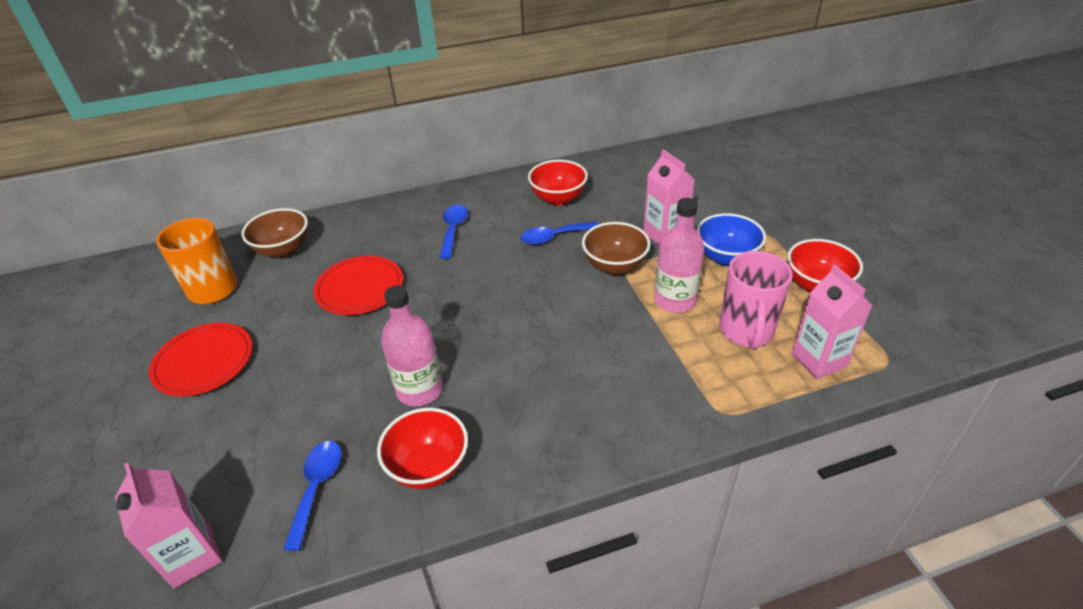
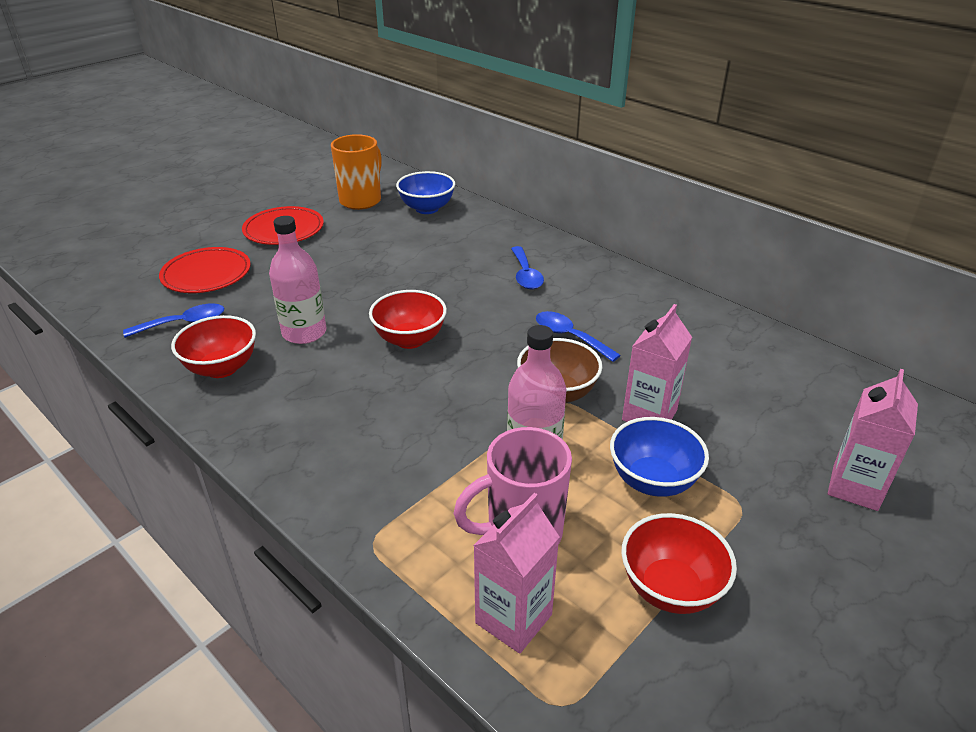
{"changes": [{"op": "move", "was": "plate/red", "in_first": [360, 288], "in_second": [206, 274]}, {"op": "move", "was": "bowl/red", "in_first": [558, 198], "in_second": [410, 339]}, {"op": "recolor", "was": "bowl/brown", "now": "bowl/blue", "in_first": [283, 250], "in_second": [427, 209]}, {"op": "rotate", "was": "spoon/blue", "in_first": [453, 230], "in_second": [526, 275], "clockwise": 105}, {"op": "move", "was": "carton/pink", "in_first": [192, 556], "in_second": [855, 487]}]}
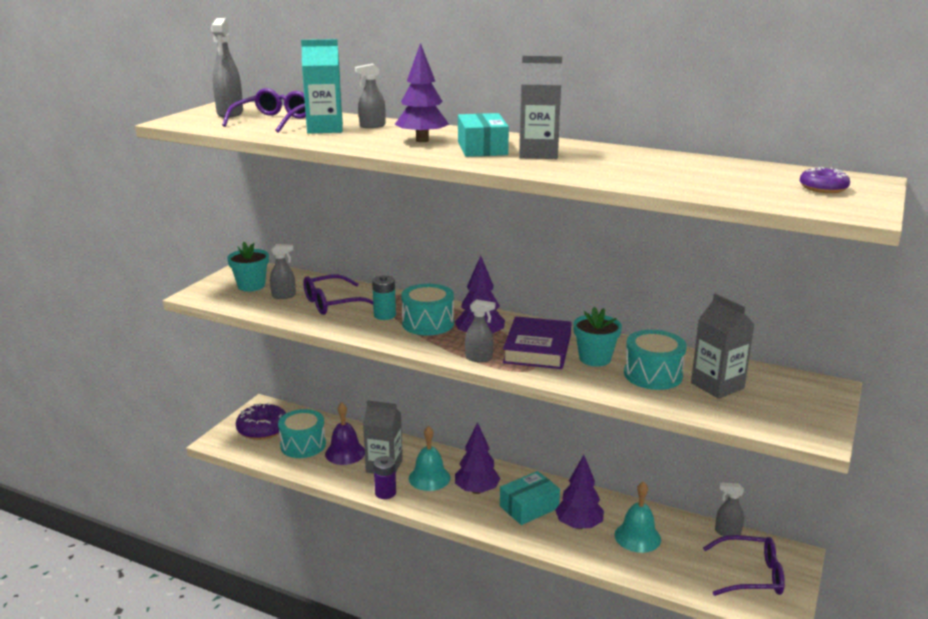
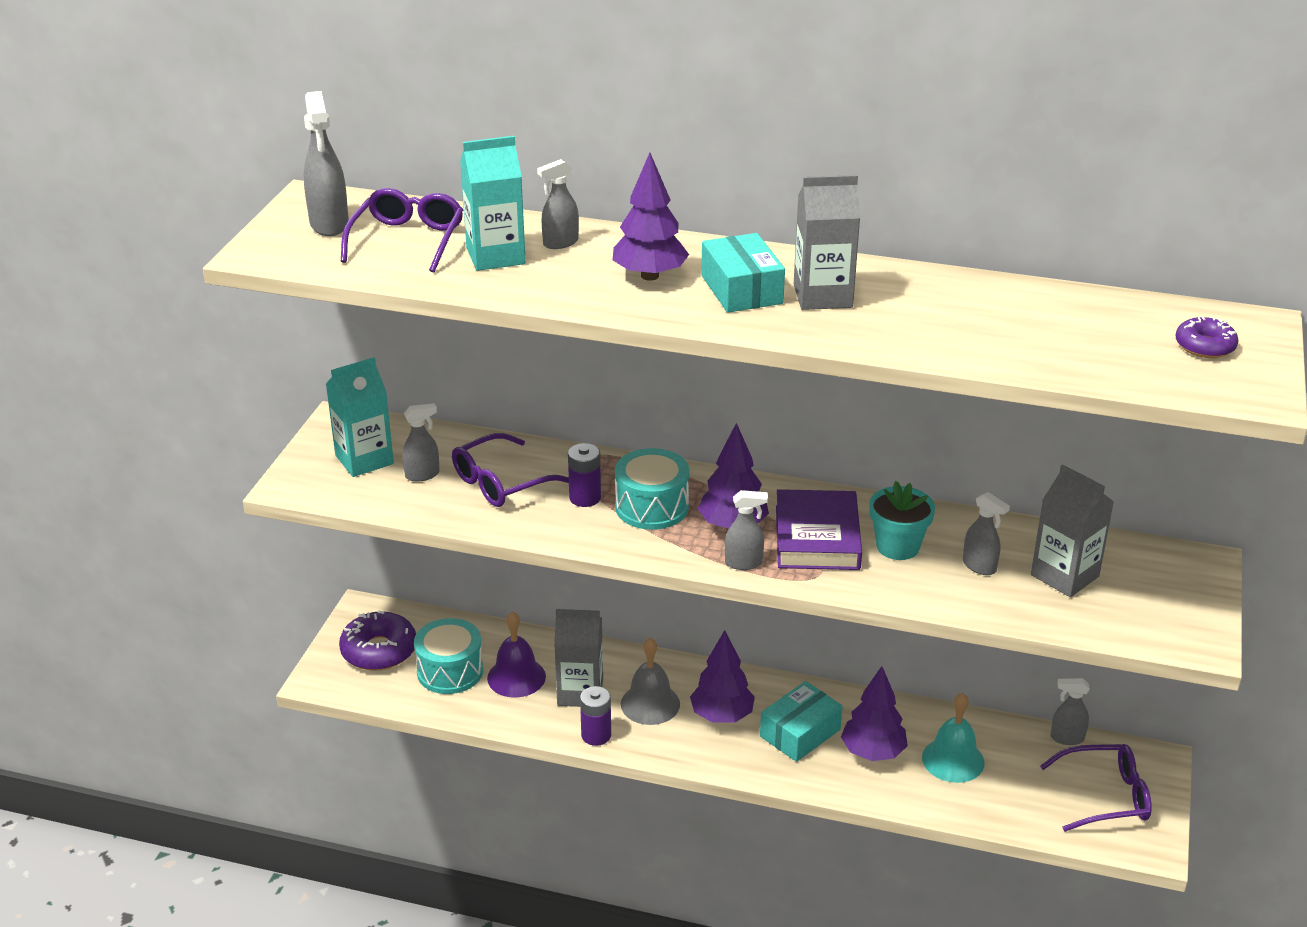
{"changes": [{"op": "replace", "was": "flower pot/turquoise", "now": "carton/turquoise", "in_first": [251, 286], "in_second": [364, 459]}, {"op": "recolor", "was": "battery/turquoise", "now": "battery/purple", "in_first": [384, 315], "in_second": [585, 498]}, {"op": "recolor", "was": "bell/turquoise", "now": "bell/grey", "in_first": [429, 478], "in_second": [650, 704]}, {"op": "replace", "was": "drum/turquoise", "now": "spray bottle/grey", "in_first": [653, 375], "in_second": [979, 566]}]}
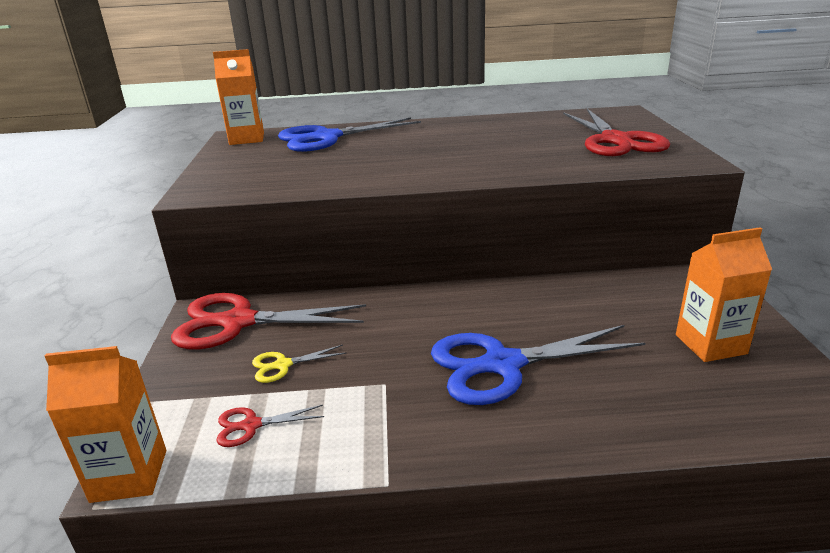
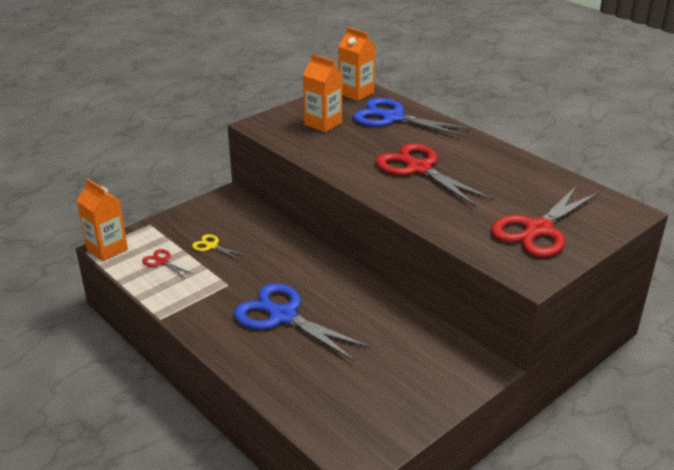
{"changes": [{"op": "move", "was": "carton/orange", "in_first": [710, 344], "in_second": [323, 124]}, {"op": "move", "was": "scissors/red", "in_first": [238, 322], "in_second": [419, 169]}]}
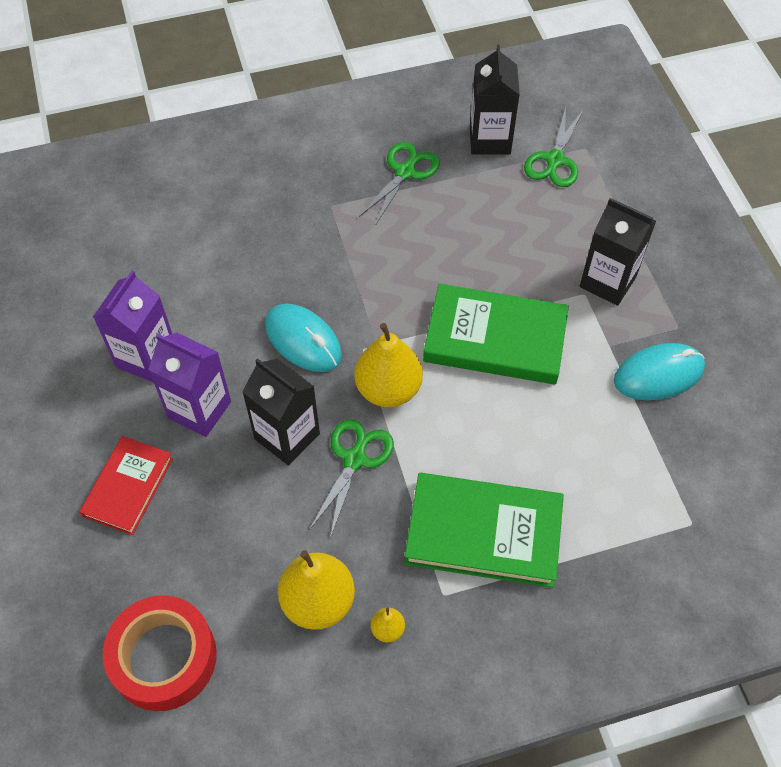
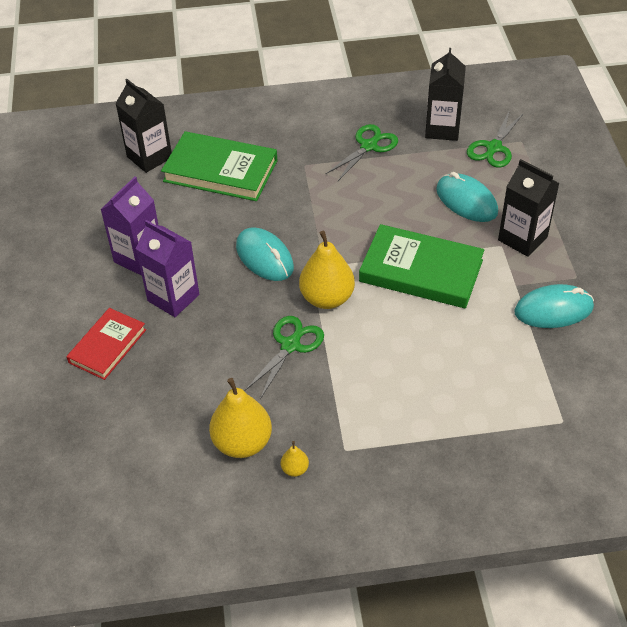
{"changes": [{"op": "move", "was": "carton/black", "in_first": [287, 436], "in_second": [149, 157]}, {"op": "move", "was": "book/green", "in_first": [483, 533], "in_second": [220, 171]}, {"op": "insert", "now": "mouse/turquoise", "in_second": [466, 201]}, {"op": "delete", "was": "tape/red", "in_first": [164, 657]}]}
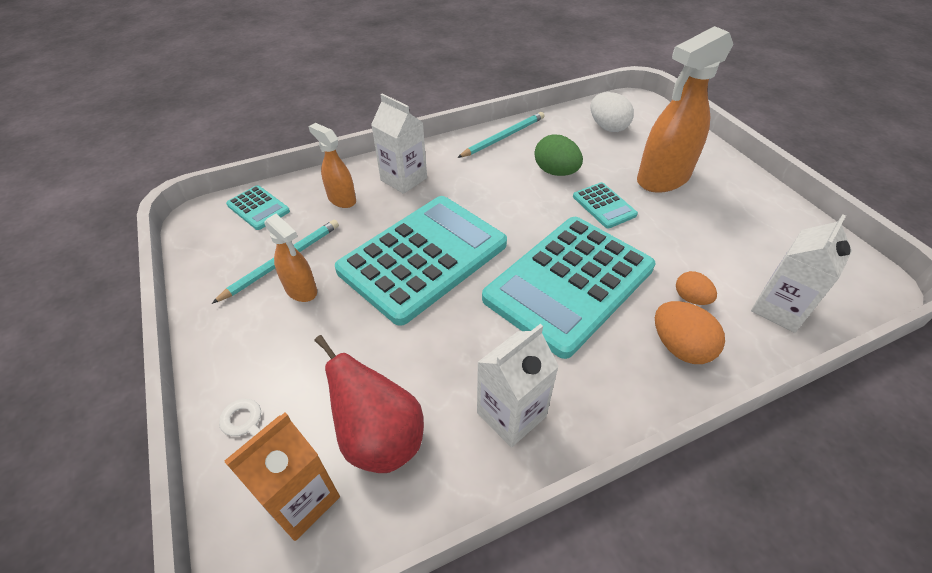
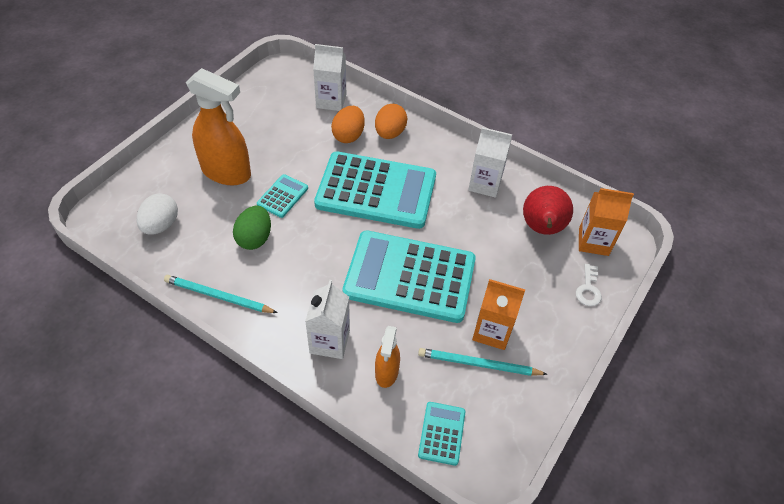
{"changes": [{"op": "resize", "was": "egg/orange", "in_first": [691, 298], "in_second": [348, 135], "ratio": 1.6}, {"op": "replace", "was": "spray bottle/orange", "now": "carton/orange", "in_first": [301, 290], "in_second": [492, 331]}]}
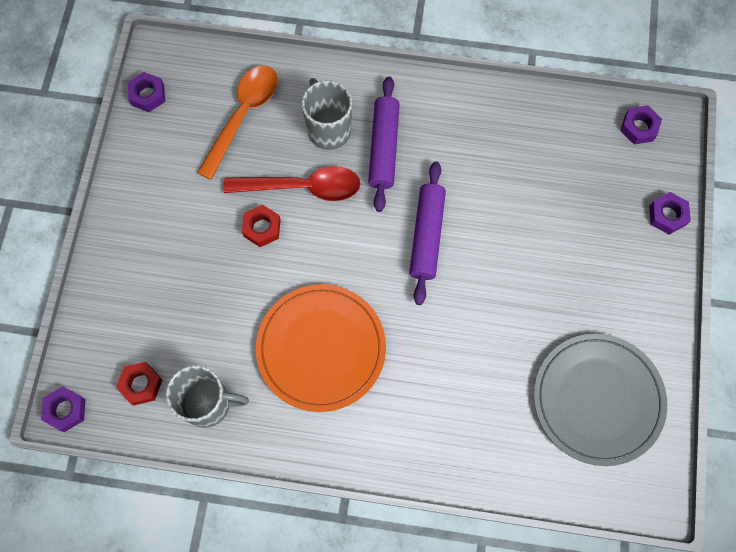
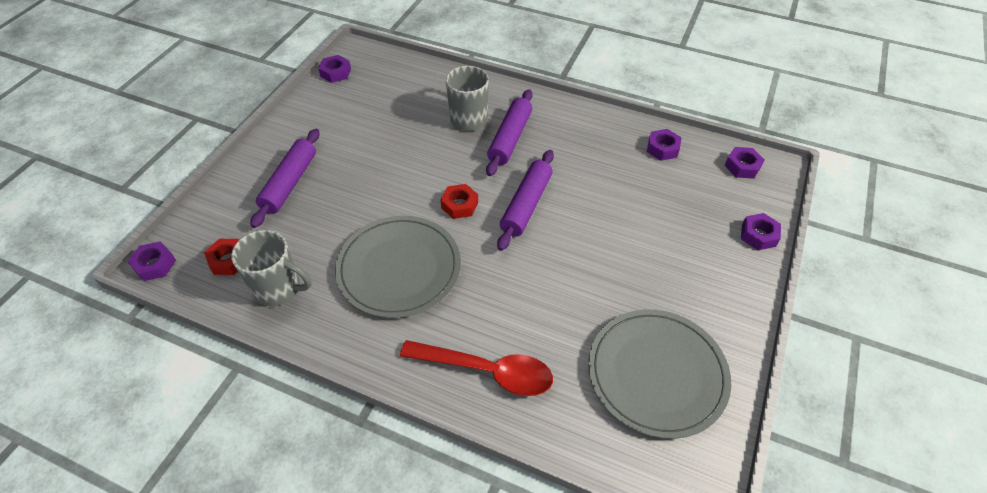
{"changes": [{"op": "insert", "now": "rolling pin/purple", "in_second": [290, 183]}, {"op": "recolor", "was": "plate/orange", "now": "plate/grey", "in_first": [321, 348], "in_second": [399, 268]}, {"op": "move", "was": "spoon/red", "in_first": [302, 187], "in_second": [486, 371]}, {"op": "move", "was": "nut/red", "in_first": [262, 228], "in_second": [459, 205]}, {"op": "insert", "now": "nut/purple", "in_second": [662, 148]}, {"op": "delete", "was": "spoon/orange", "in_first": [243, 116]}]}
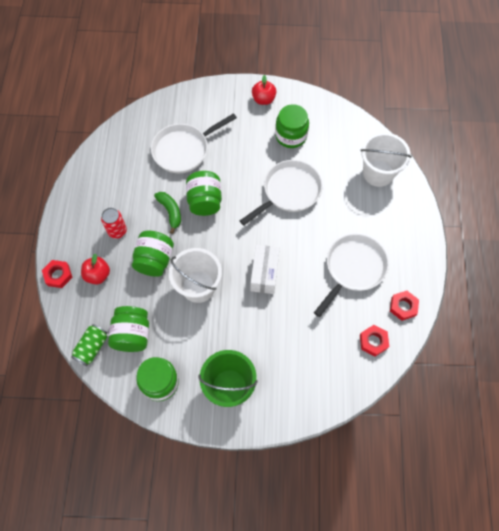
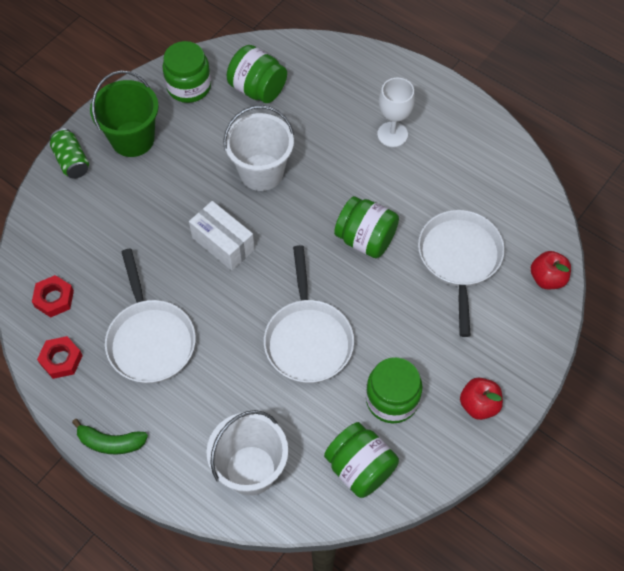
{"changes": [{"op": "move", "was": "can/green", "in_first": [92, 347], "in_second": [71, 161]}, {"op": "move", "was": "banana/green", "in_first": [170, 212], "in_second": [111, 442]}, {"op": "move", "was": "jar/green", "in_first": [155, 260], "in_second": [360, 468]}, {"op": "replace", "was": "can/red", "now": "goblet/white", "in_first": [117, 231], "in_second": [392, 134]}, {"op": "move", "was": "apple/red", "in_first": [98, 275], "in_second": [547, 278]}, {"op": "delete", "was": "nut/red", "in_first": [58, 275]}]}
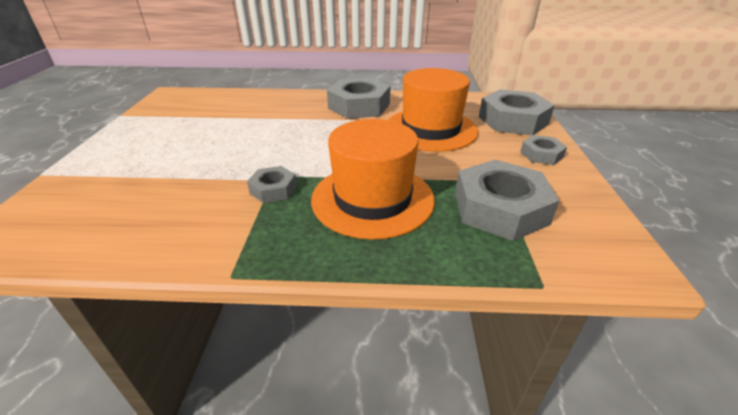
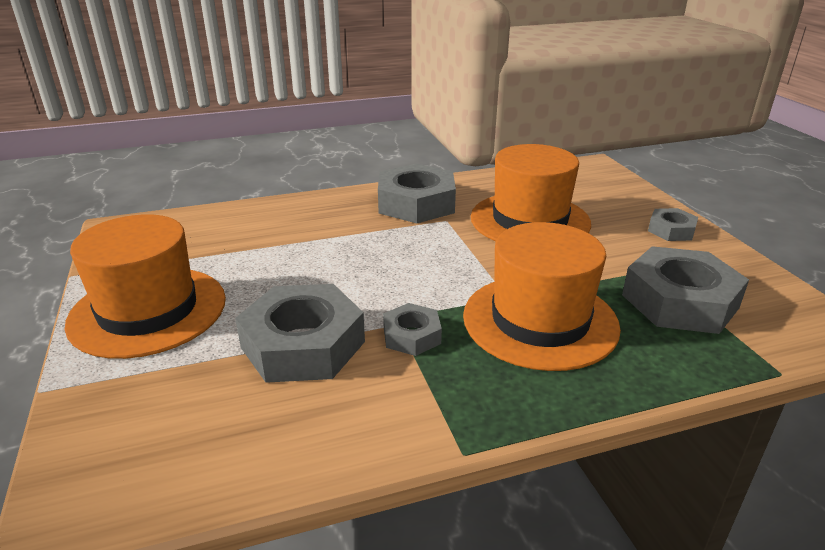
{"changes": [{"op": "insert", "now": "hat/orange", "in_second": [148, 311]}, {"op": "move", "was": "nut/grey", "in_first": [513, 120], "in_second": [303, 345]}]}
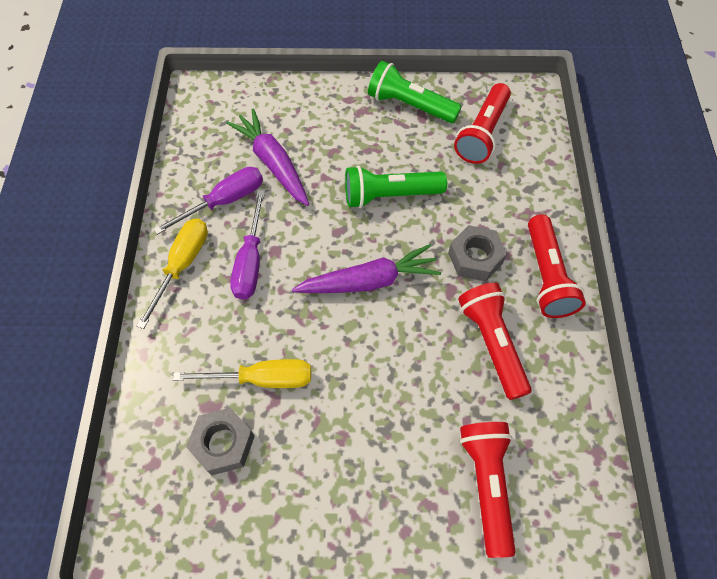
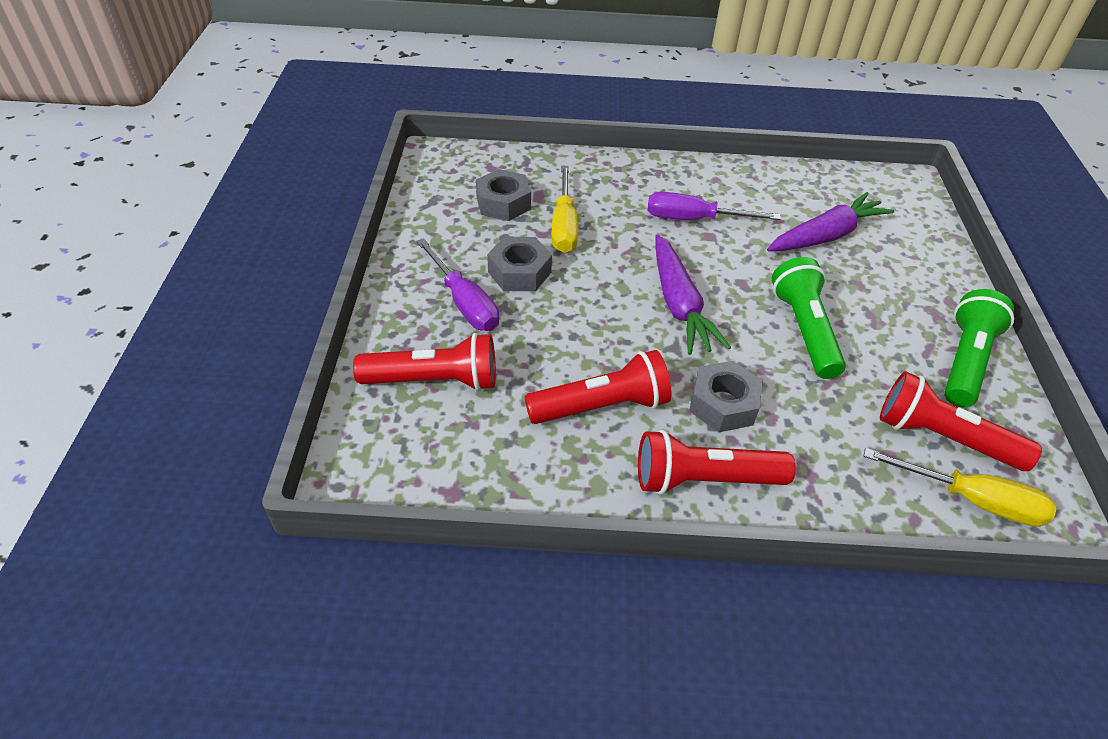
{"changes": [{"op": "move", "was": "screwdriver/purple", "in_first": [224, 201], "in_second": [464, 302]}, {"op": "insert", "now": "nut/grey", "in_second": [519, 272]}, {"op": "move", "was": "screwdriver/yellow", "in_first": [182, 265], "in_second": [971, 500]}]}
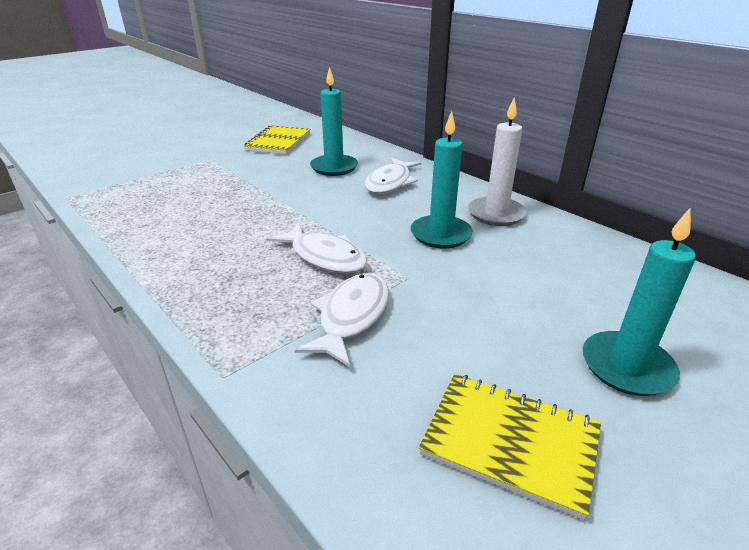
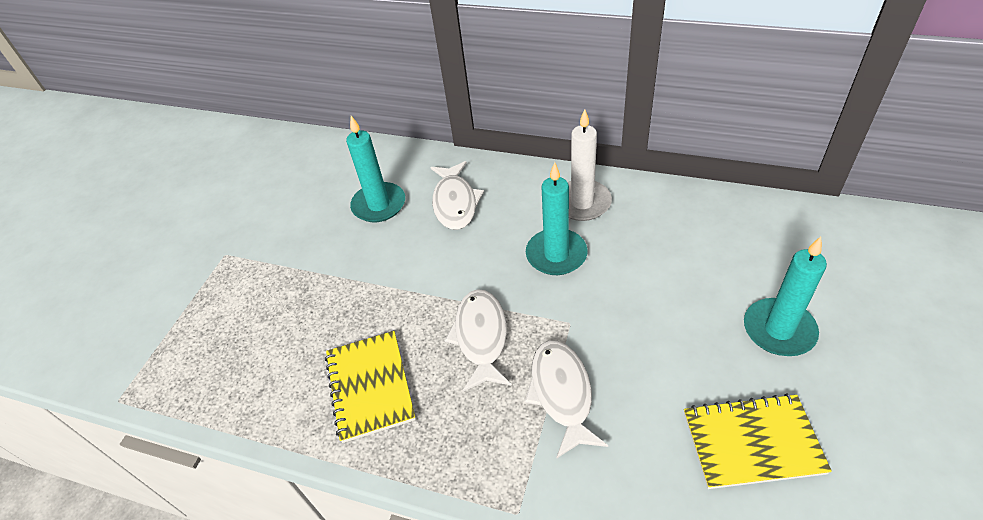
{"changes": [{"op": "move", "was": "notebook/yellow", "in_first": [278, 142], "in_second": [370, 387]}, {"op": "rotate", "was": "fish/white", "in_first": [325, 257], "in_second": [481, 337], "clockwise": -105}]}
